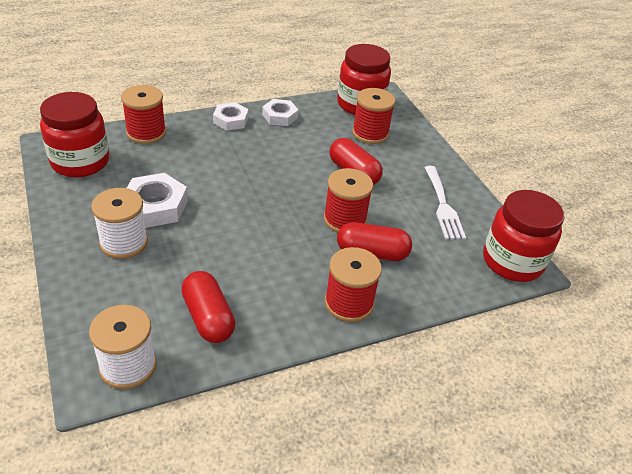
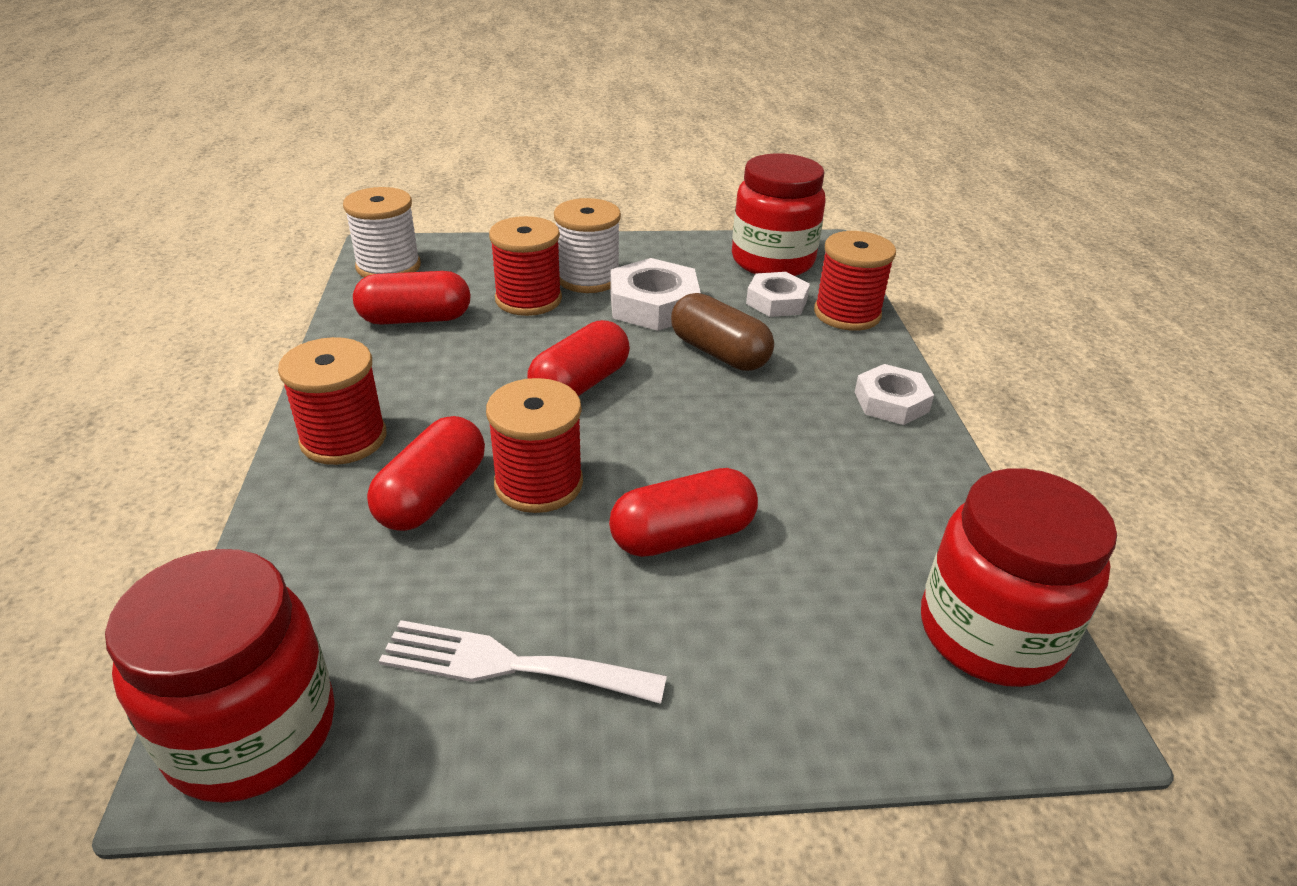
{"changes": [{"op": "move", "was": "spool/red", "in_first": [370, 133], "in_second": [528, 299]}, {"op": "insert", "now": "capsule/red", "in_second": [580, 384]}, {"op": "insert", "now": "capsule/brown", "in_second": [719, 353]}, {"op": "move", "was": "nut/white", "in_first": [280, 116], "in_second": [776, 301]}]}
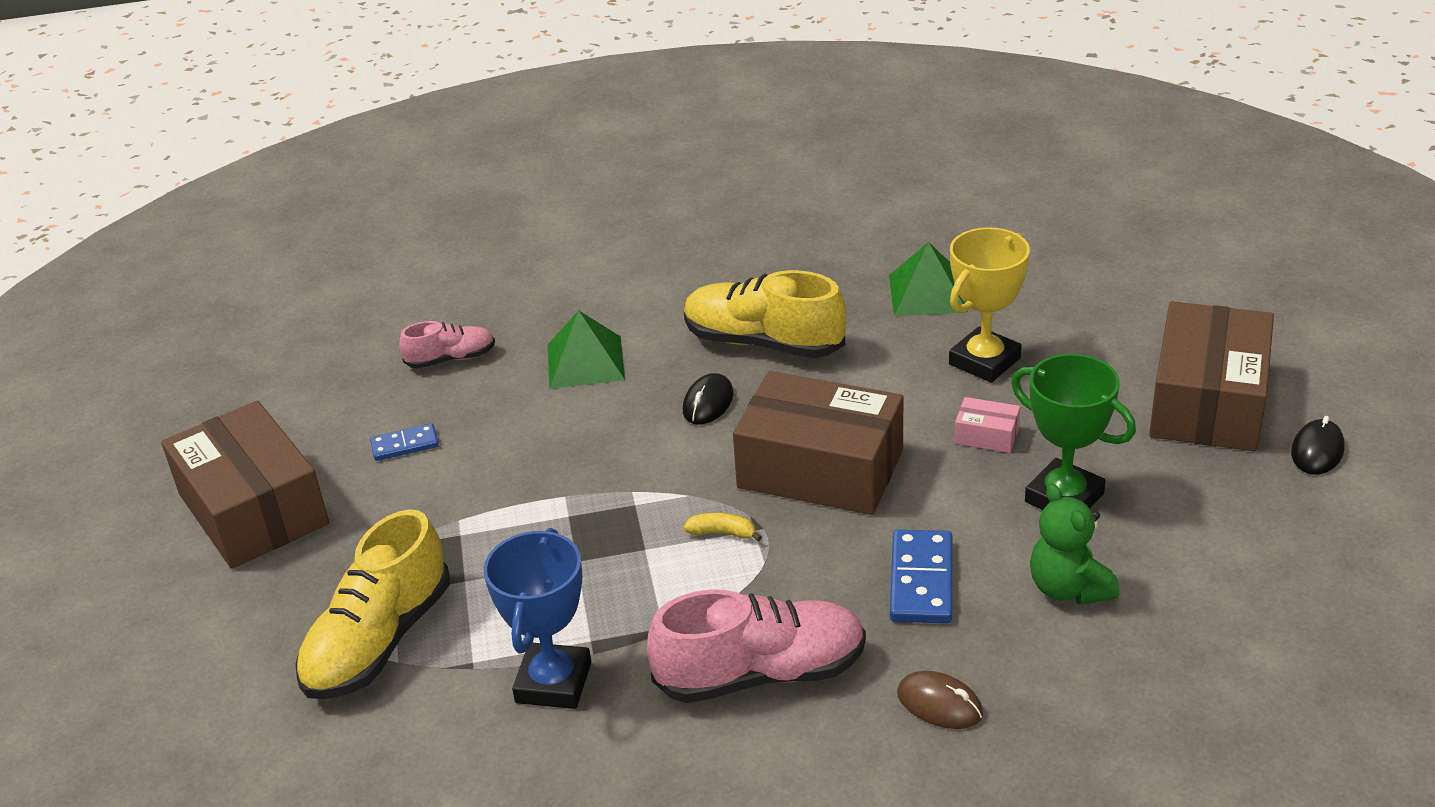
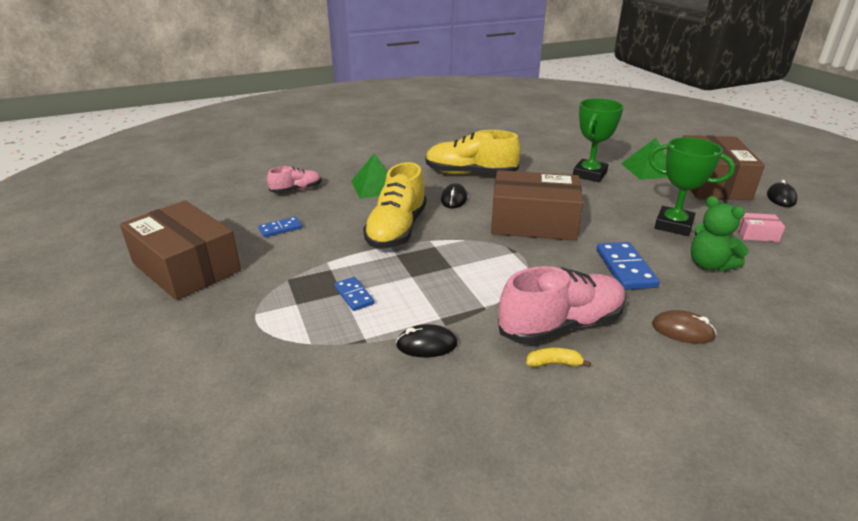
{"changes": [{"op": "insert", "now": "domino/blue", "in_second": [354, 295]}, {"op": "move", "was": "shoe/yellow", "in_first": [378, 641], "in_second": [396, 230]}, {"op": "replace", "was": "trophy/blue", "now": "mouse/black", "in_first": [553, 683], "in_second": [426, 345]}, {"op": "move", "was": "banana/yellow", "in_first": [723, 533], "in_second": [554, 363]}, {"op": "recolor", "was": "trophy/yellow", "now": "trophy/green", "in_first": [984, 361], "in_second": [589, 174]}, {"op": "move", "was": "pyramid/green", "in_first": [927, 293], "in_second": [648, 169]}, {"op": "move", "was": "box/pink", "in_first": [986, 435], "in_second": [756, 234]}]}
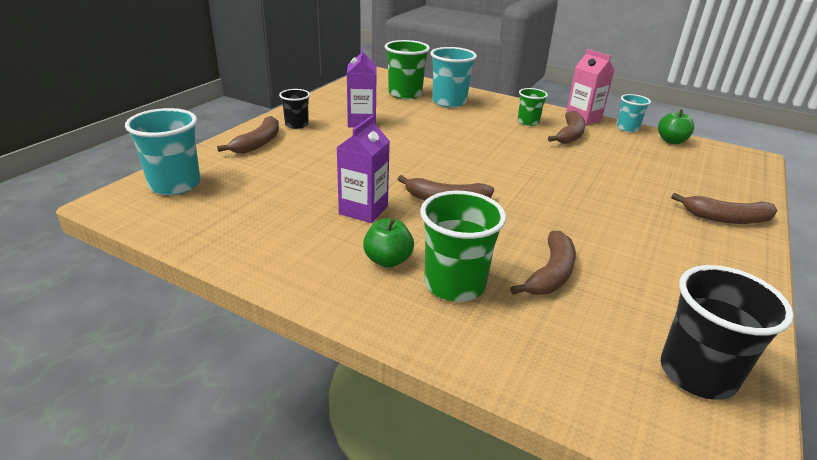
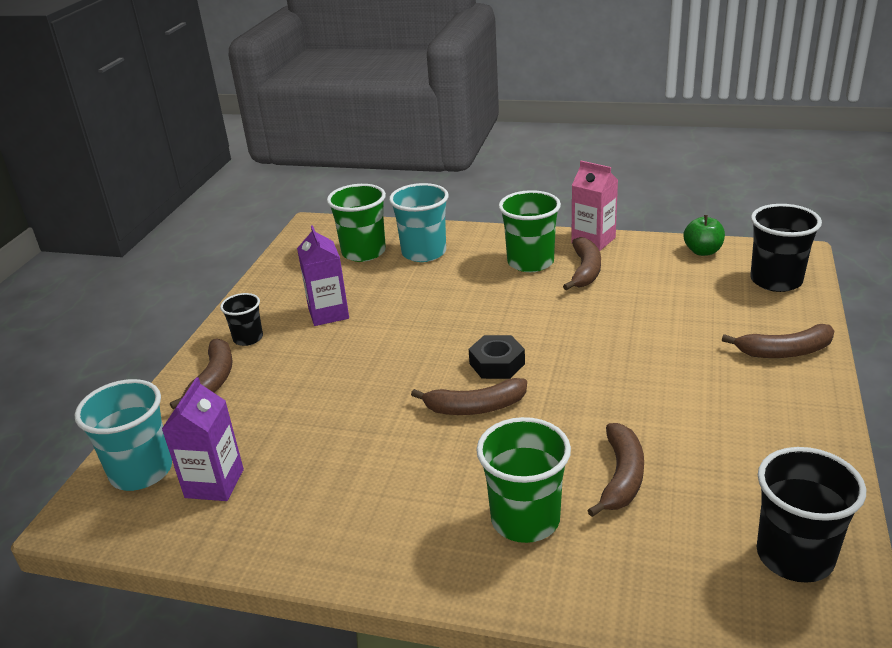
{"changes": [{"op": "move", "was": "carton/purple", "in_first": [363, 210], "in_second": [214, 483]}, {"op": "insert", "now": "nut/black", "in_second": [497, 364]}, {"op": "resize", "was": "cup/green", "in_first": [528, 122], "in_second": [530, 262], "ratio": 1.7}, {"op": "insert", "now": "cup/black", "in_second": [776, 281]}, {"op": "delete", "was": "apple/green", "in_first": [388, 260]}, {"op": "delete", "was": "cup/turquoise", "in_first": [627, 128]}]}
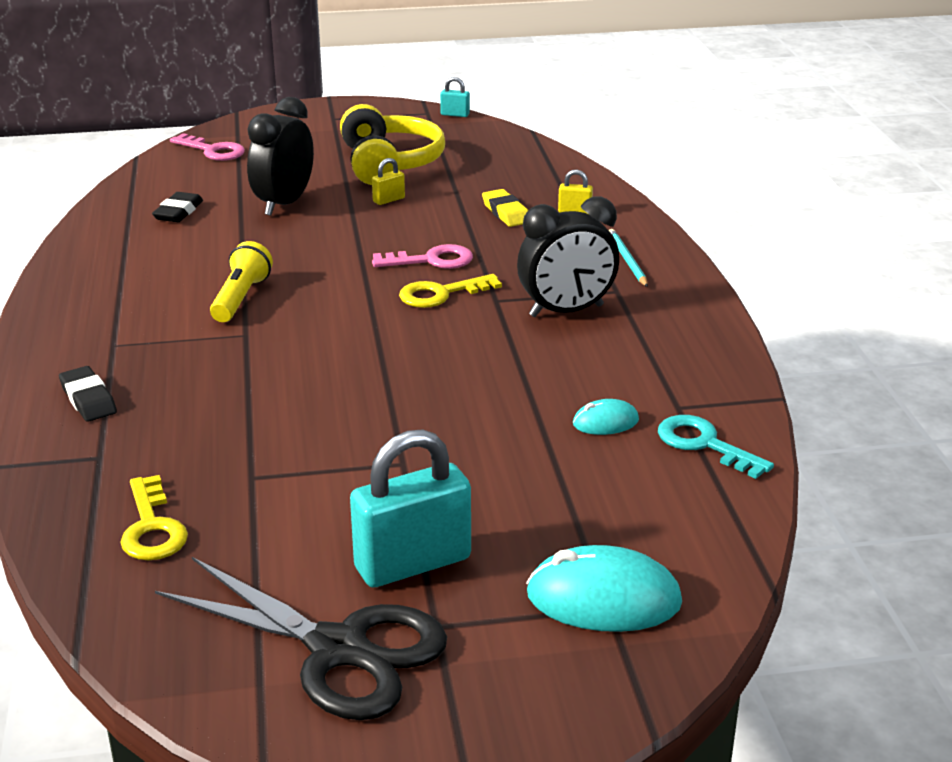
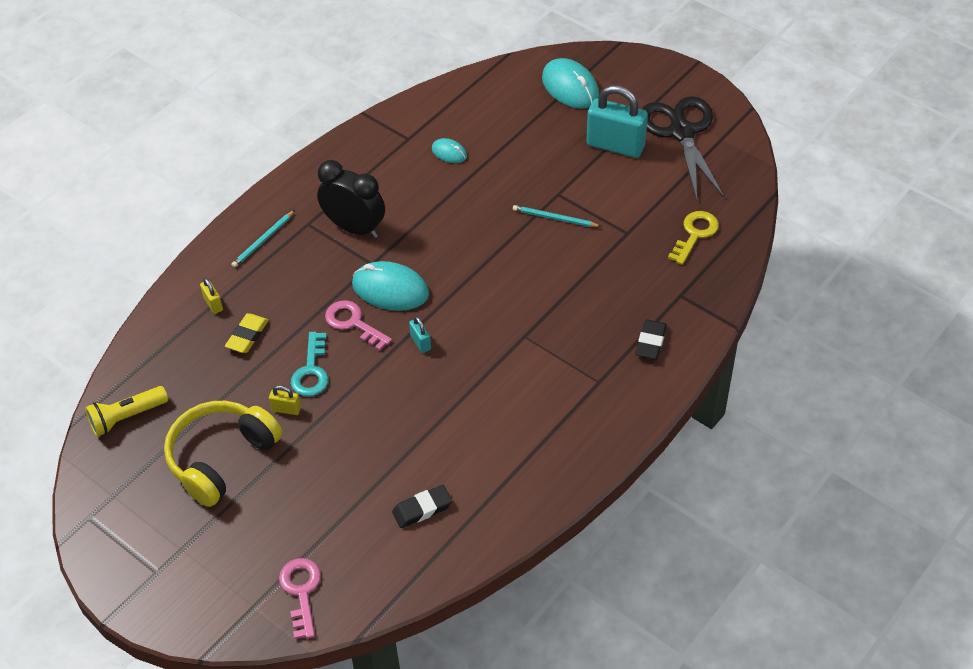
{"changes": [{"op": "move", "was": "flashlight/yellow", "in_first": [241, 298], "in_second": [126, 417]}, {"op": "move", "was": "key/turquoise", "in_first": [704, 444], "in_second": [311, 371]}, {"op": "replace", "was": "key/yellow", "now": "mouse/turquoise", "in_first": [441, 294], "in_second": [390, 289]}, {"op": "move", "was": "padlock/turquoise", "in_first": [455, 114], "in_second": [420, 342]}, {"op": "insert", "now": "pencil/turquoise", "in_second": [554, 218]}, {"op": "delete", "was": "clock/black", "in_first": [284, 204]}]}
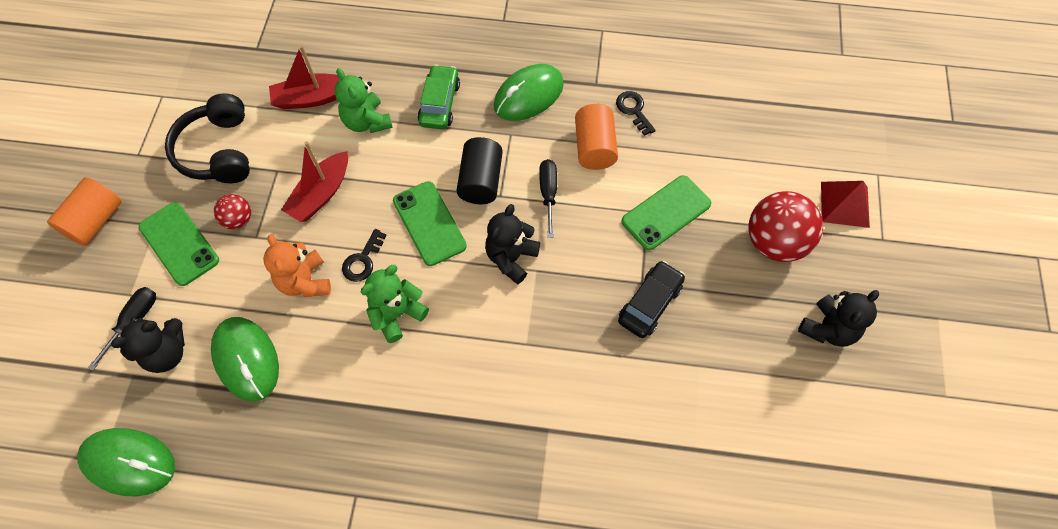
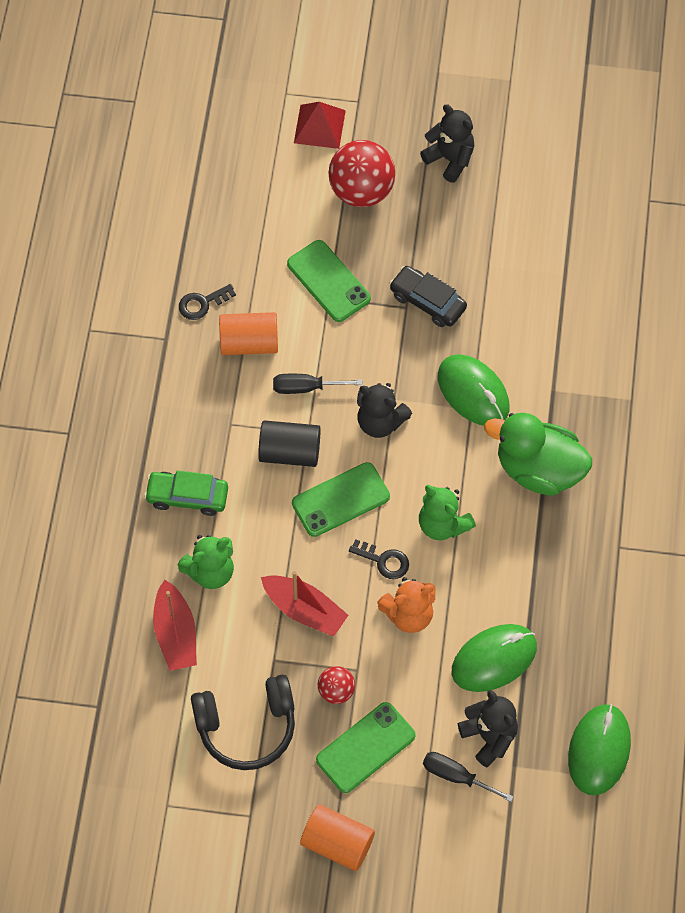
{"changes": [{"op": "move", "was": "mouse/green", "in_first": [528, 95], "in_second": [473, 392]}, {"op": "insert", "now": "duck/green", "in_second": [538, 469]}]}
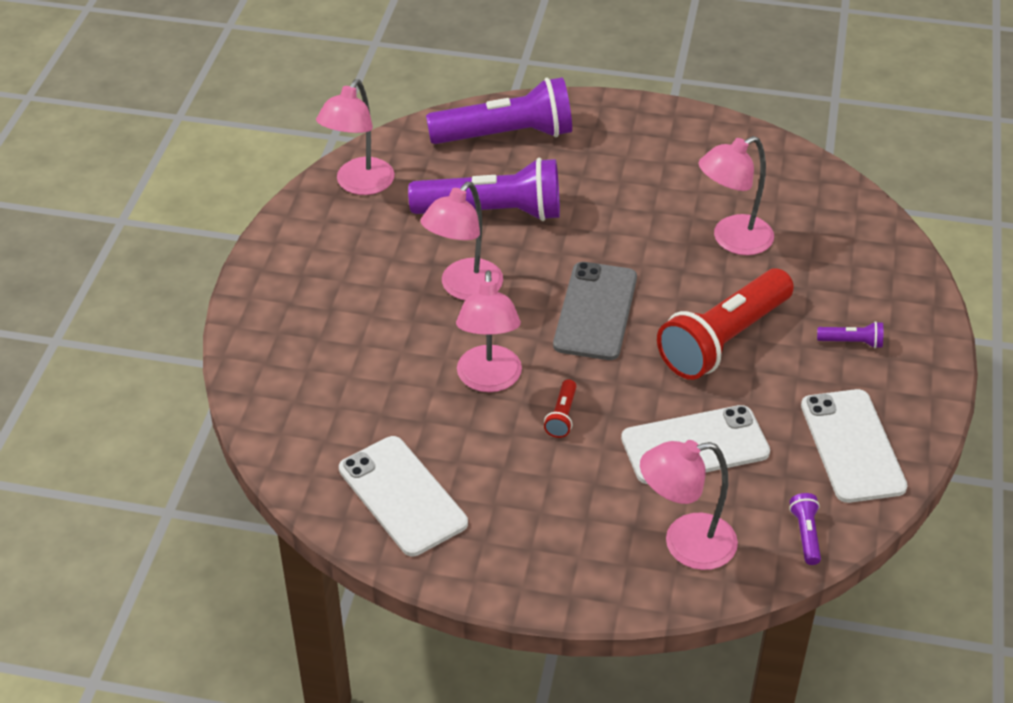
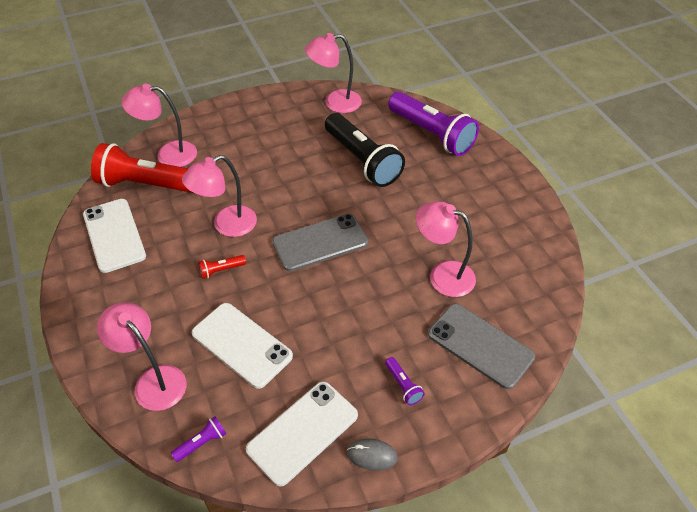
{"changes": [{"op": "rotate", "was": "phone/white", "in_first": [402, 496], "in_second": [114, 235], "clockwise": -45}, {"op": "move", "was": "flashlight/red", "in_first": [723, 340], "in_second": [147, 184]}, {"op": "move", "was": "lamp/pink", "in_first": [464, 288], "in_second": [168, 154]}, {"op": "recolor", "was": "flashlight/purple", "now": "flashlight/black", "in_first": [492, 213], "in_second": [362, 160]}, {"op": "insert", "now": "mouse/grey", "in_second": [372, 455]}, {"op": "insert", "now": "phone/grey", "in_second": [480, 345]}]}
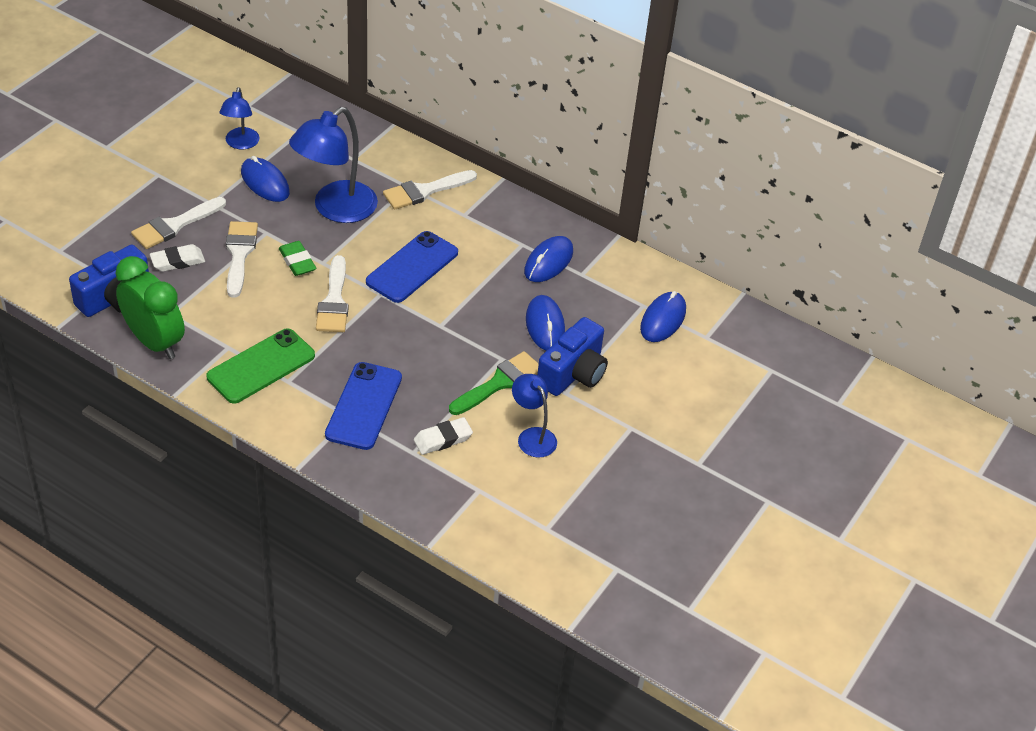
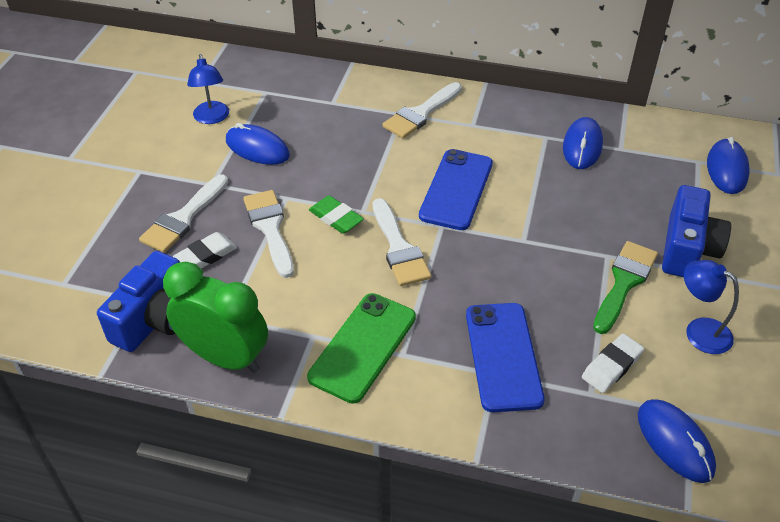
{"changes": [{"op": "move", "was": "mouse/blue", "in_first": [545, 325], "in_second": [674, 442]}, {"op": "delete", "was": "lamp/blue", "in_first": [335, 209]}]}
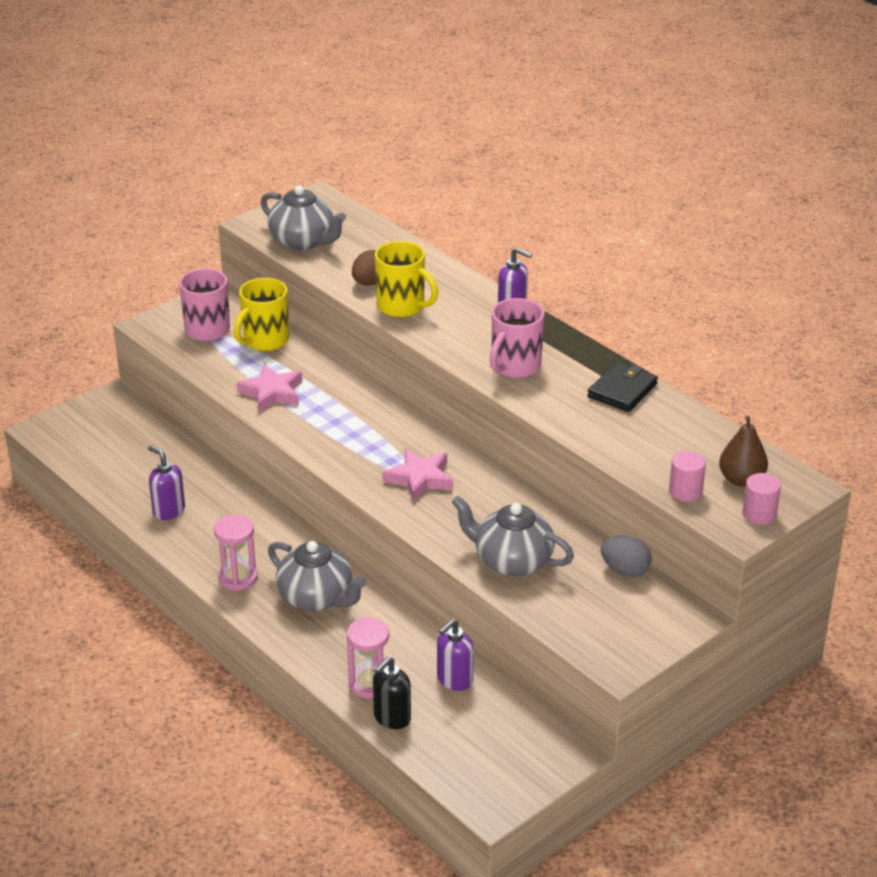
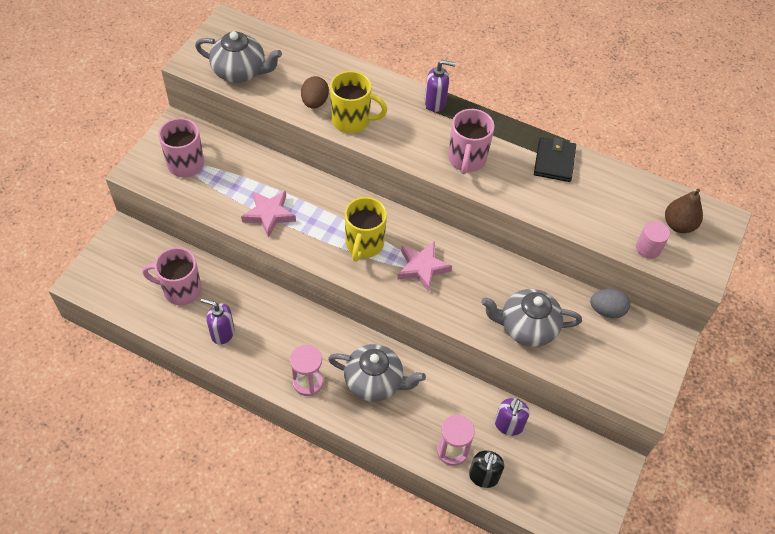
{"changes": [{"op": "insert", "now": "mug/pink", "in_second": [181, 290]}, {"op": "move", "was": "mug/yellow", "in_first": [265, 340], "in_second": [364, 244]}, {"op": "delete", "was": "cylinder/pink", "in_first": [759, 514]}]}
